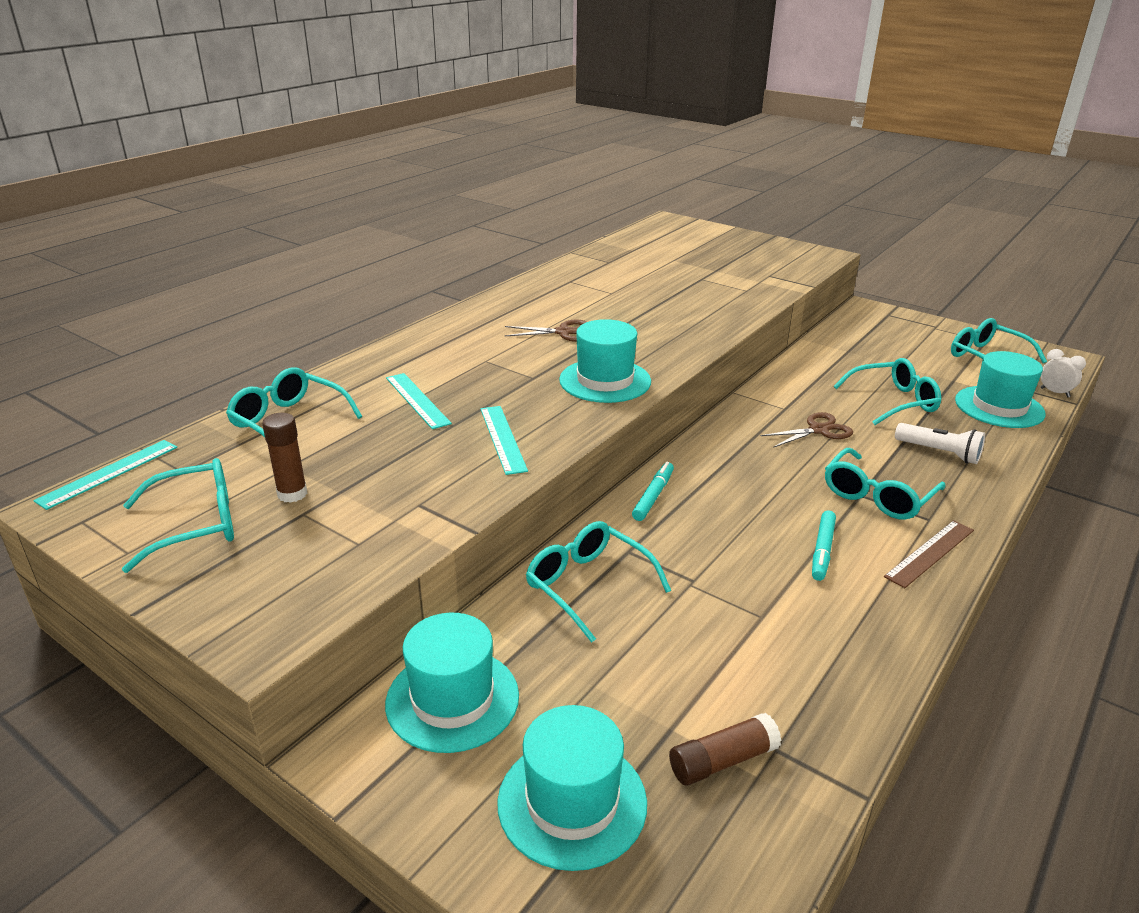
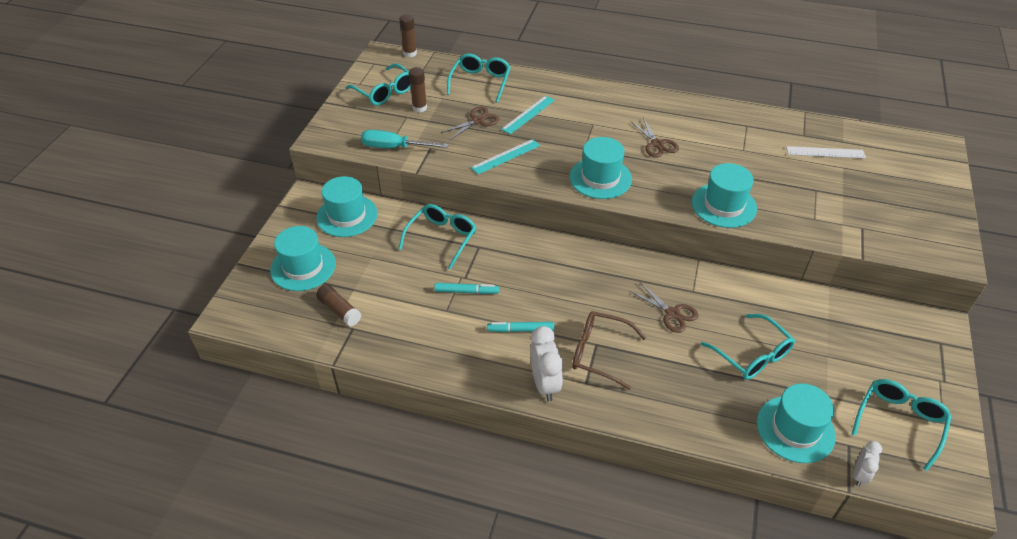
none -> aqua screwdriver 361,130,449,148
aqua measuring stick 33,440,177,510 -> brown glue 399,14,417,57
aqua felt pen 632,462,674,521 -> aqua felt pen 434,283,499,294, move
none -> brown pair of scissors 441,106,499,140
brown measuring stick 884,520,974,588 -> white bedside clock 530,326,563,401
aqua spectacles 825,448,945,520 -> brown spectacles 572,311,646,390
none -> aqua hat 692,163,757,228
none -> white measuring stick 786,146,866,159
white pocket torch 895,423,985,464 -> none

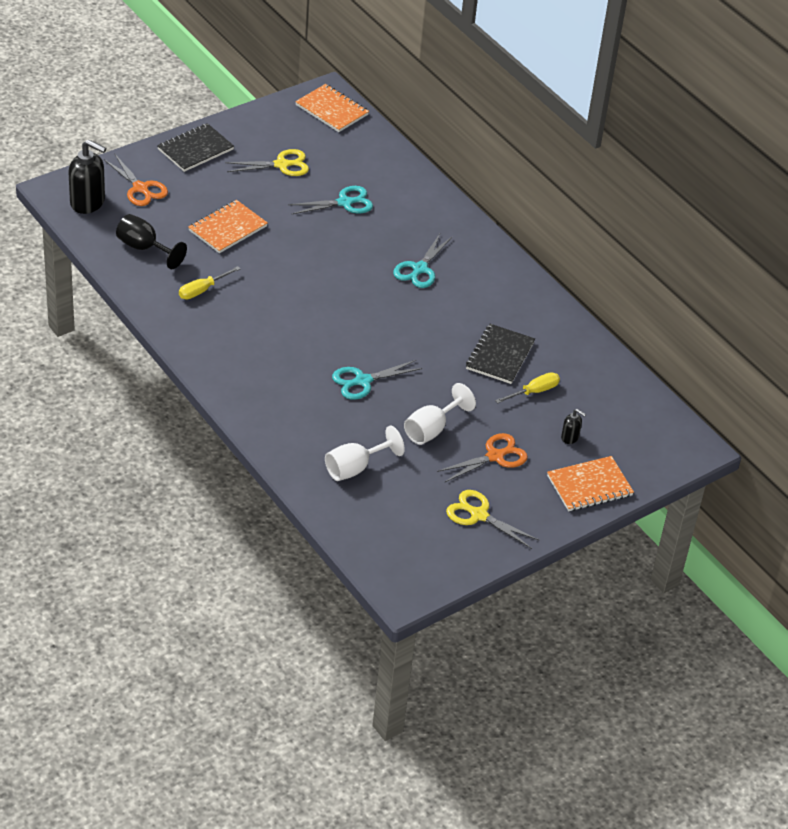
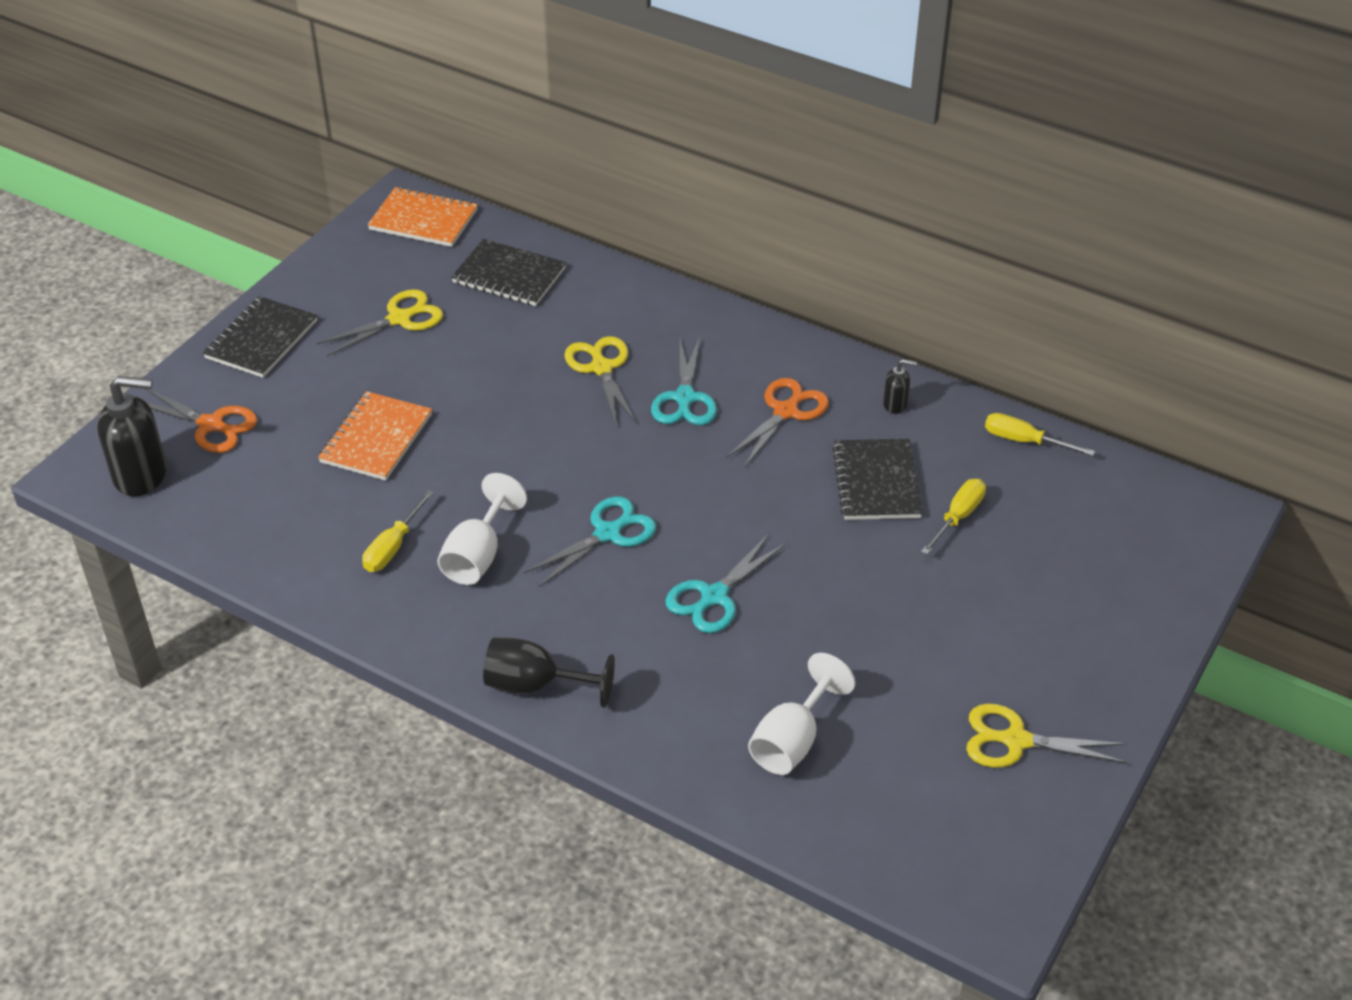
white chalice 404,383,476,445 -> white chalice 437,473,527,585, move
none -> ebony notebook 451,239,566,306
ebony chalice 116,214,187,269 -> ebony chalice 483,637,615,707, move
aqua pair of scissors 288,186,373,215 -> aqua pair of scissors 524,497,657,588, move
none -> yellow pair of scissors 564,336,637,425
bright orange pair of scissors 437,433,528,482 -> bright orange pair of scissors 726,378,829,468, move
ebony pump bottle 561,409,586,444 -> ebony pump bottle 883,359,917,414, move
none -> yellow screwdriver 985,413,1095,456
bright orange notebook 547,456,634,511 -> none

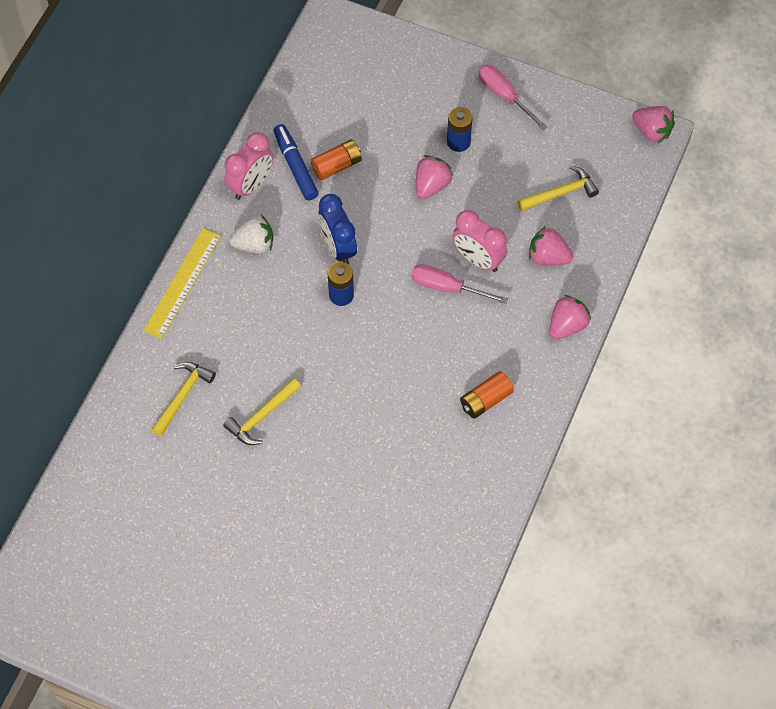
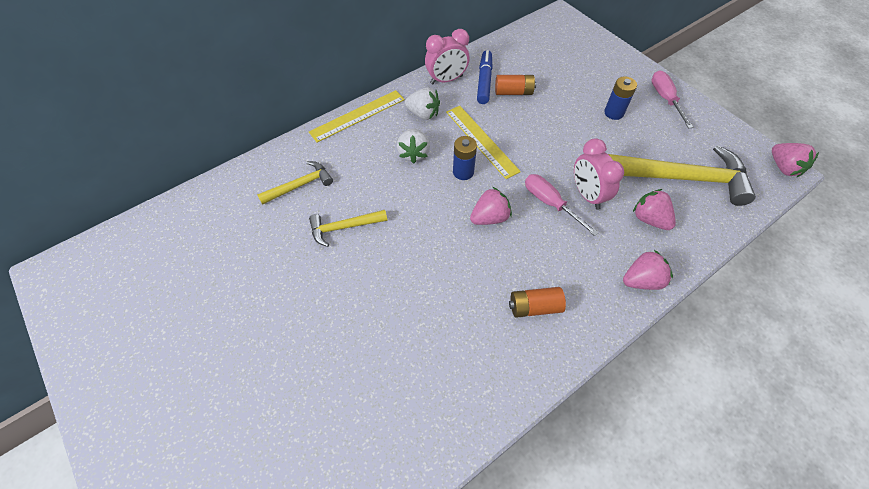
none -> white toy strawberry 397,128,430,163
cobalt bedside clock 318,194,357,264 -> yellow measuring stick 446,106,521,179
pink toy strawberry 416,155,453,199 -> pink toy strawberry 470,187,512,225, move
yellow carpenter's hammer 517,166,599,211 -> yellow carpenter's hammer 608,145,756,206, x1.92

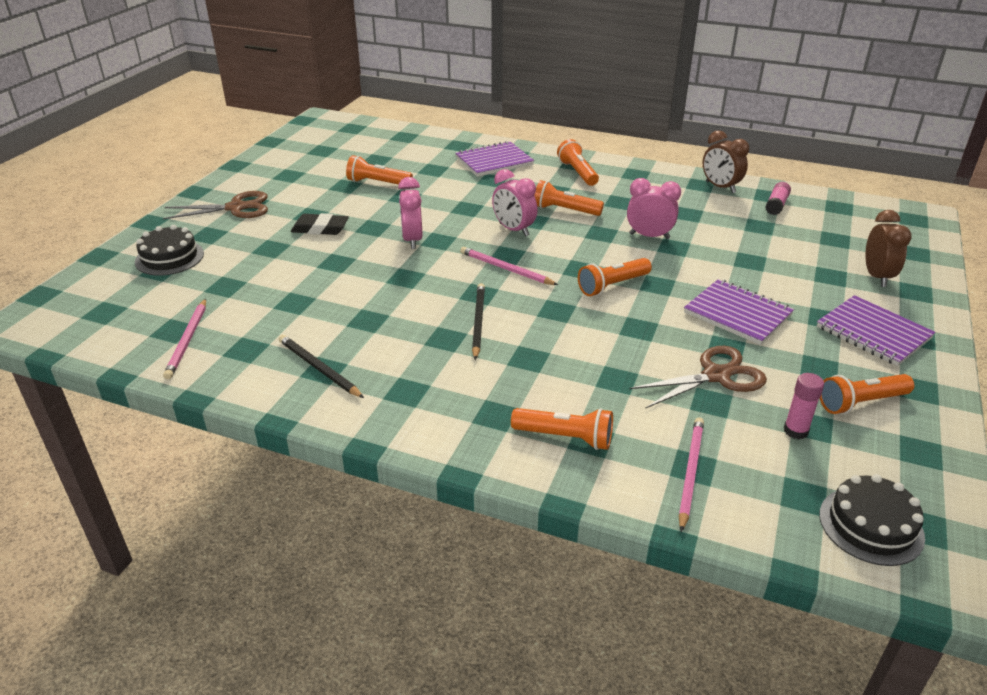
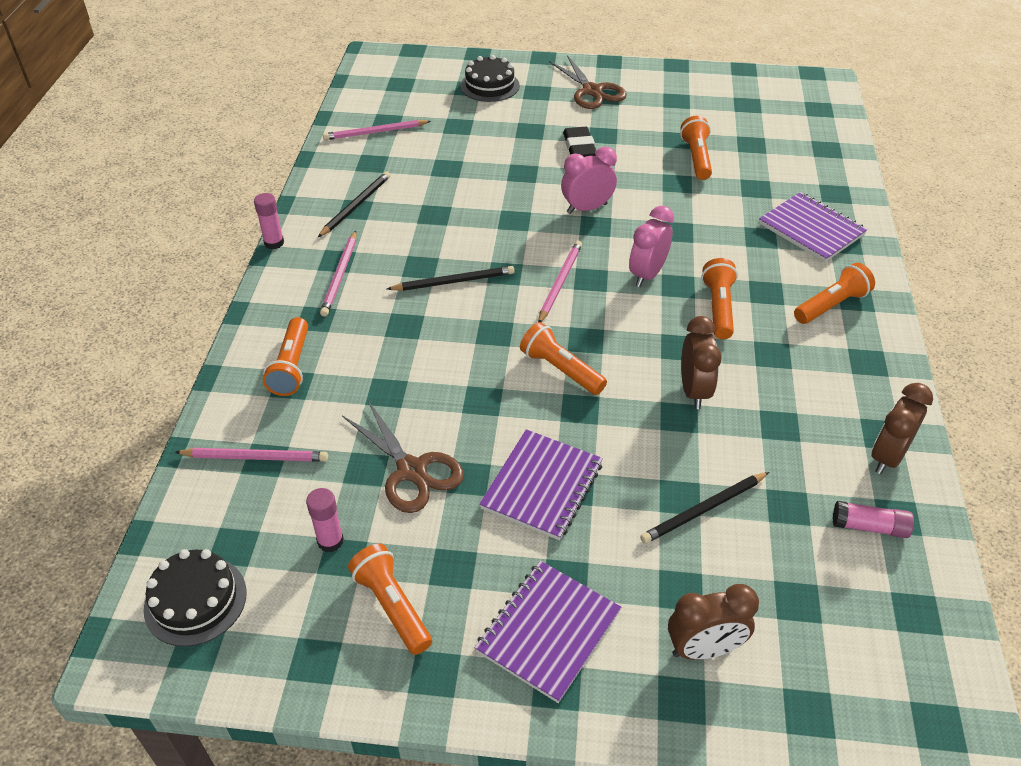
none -> pink glue 254,193,284,249
none -> pink wooden pencil 320,231,356,317
none -> ebony wooden pencil 640,472,769,544
pink bedside clock 627,178,681,239 -> brown bedside clock 681,316,721,409

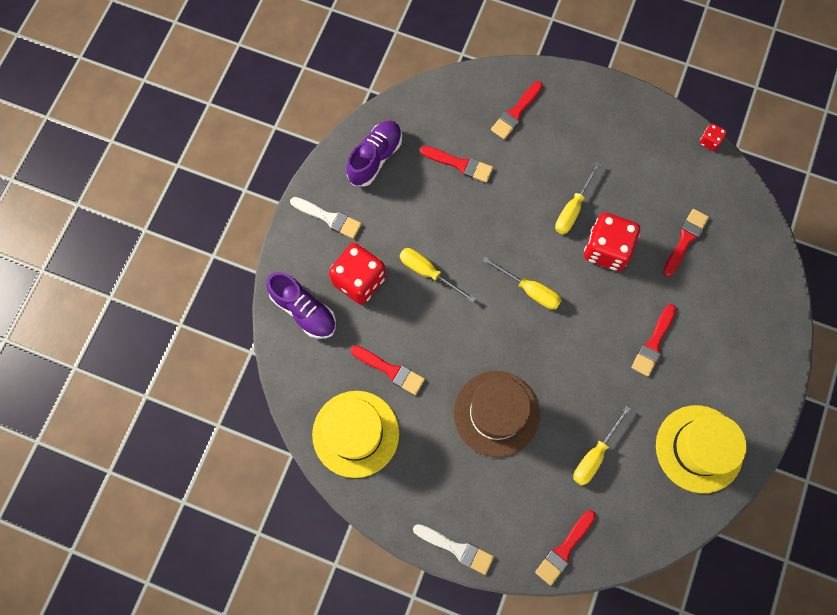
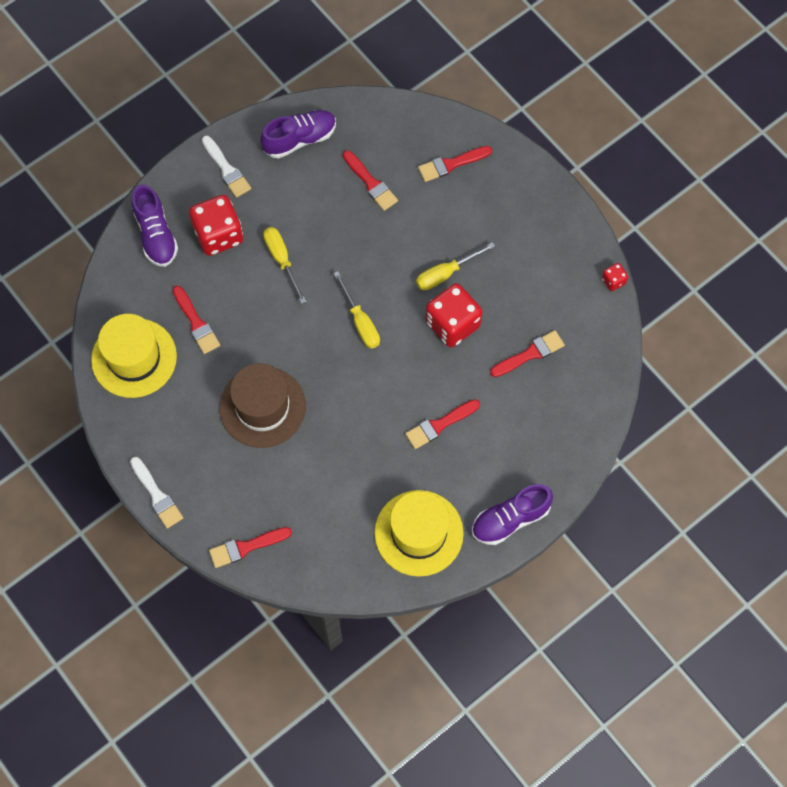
none -> violet lace-up shoe 472,484,553,545
yellow screwdriver 573,406,631,486 -> none

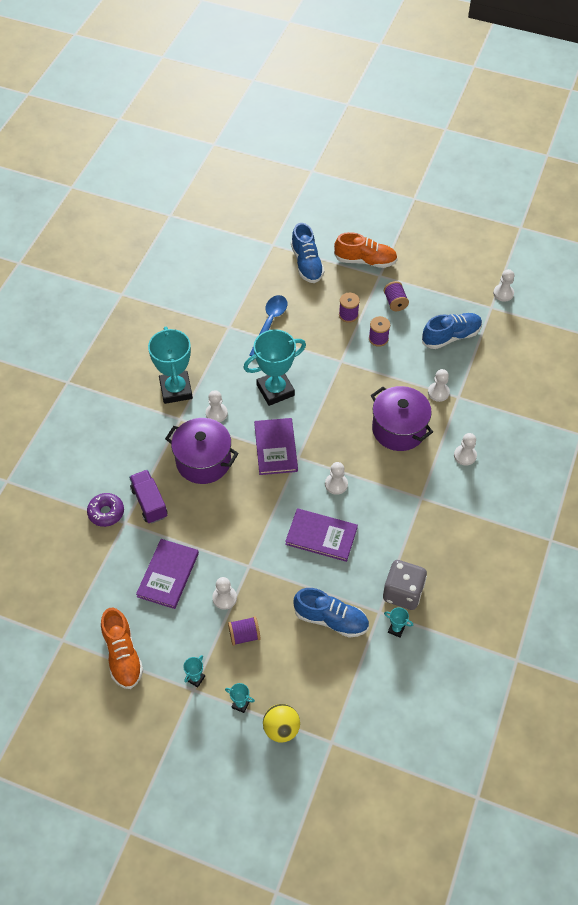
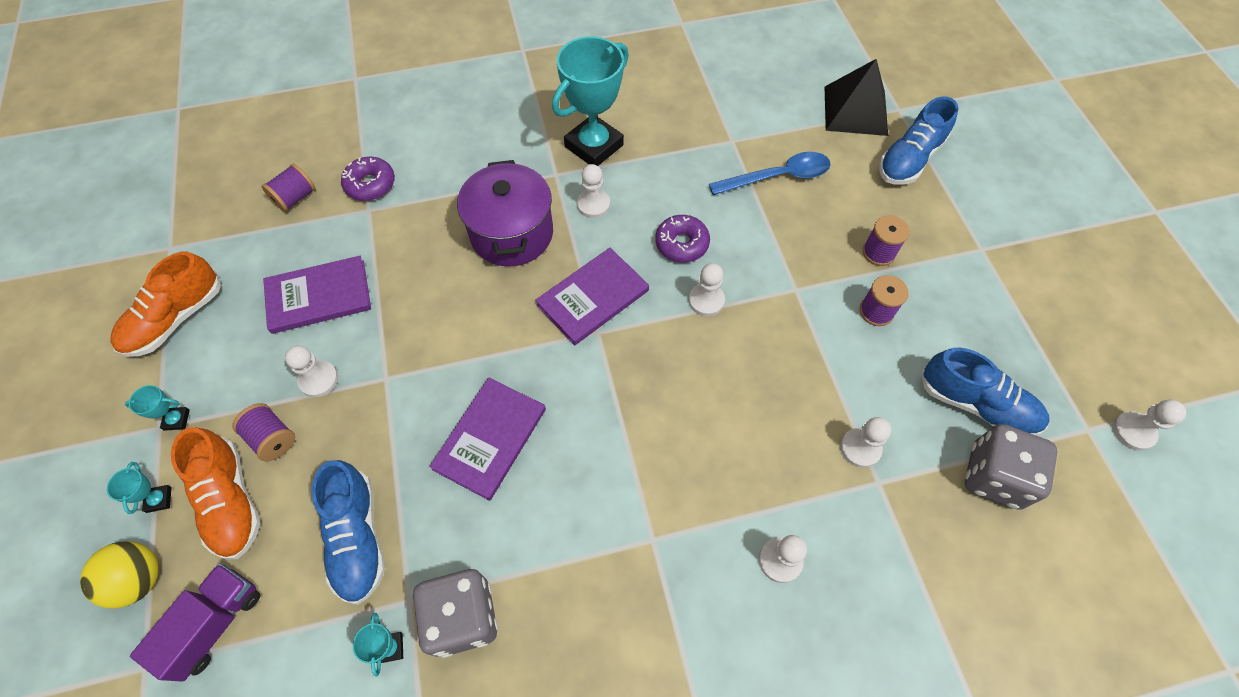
violet toy truck 129,470,168,524 -> violet toy truck 130,564,260,682, move
bright orange lace-up shoe 334,232,398,268 -> bright orange lace-up shoe 171,427,261,560, move
violet reel of thread 384,281,409,311 -> violet reel of thread 261,163,316,212, move
violet hardcover 285,508,358,562 -> violet hardcover 429,377,546,501, 45 degrees clockwise
aqua prize cup 244,329,306,406 -> violet doughnut 655,215,710,262
white chess pawn 325,462,348,495 -> white chess pawn 688,263,725,316, move
none -> ebony pyramid 825,59,888,136
none -> ash-grey die 965,424,1057,510
violet stockpot 371,386,433,451 -> none

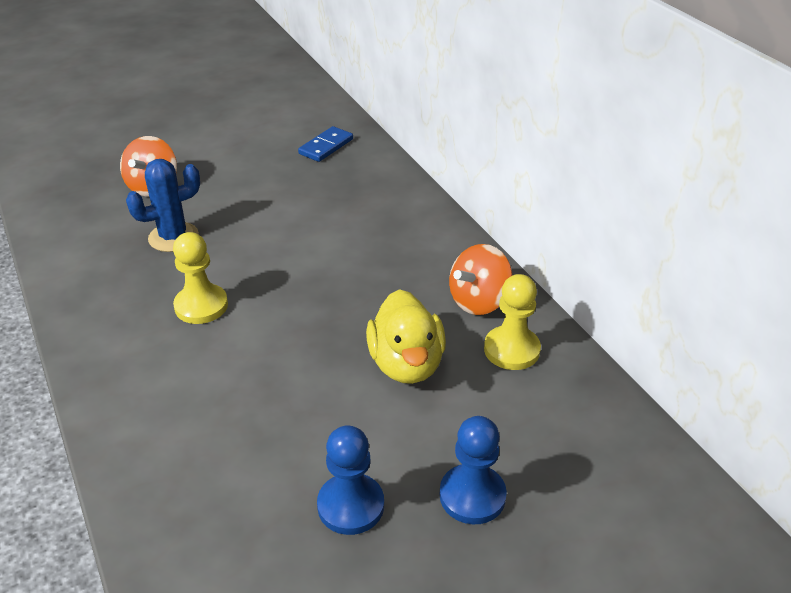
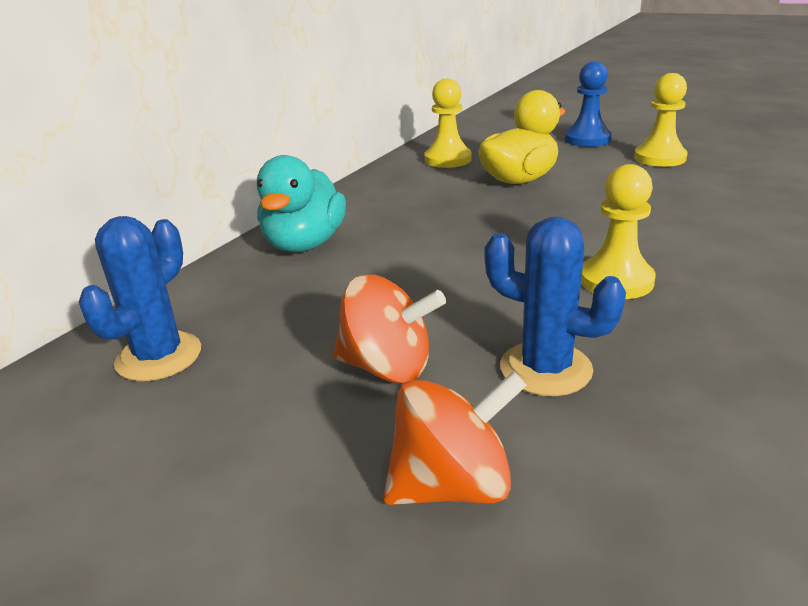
cobalt domino tile 298,126,353,162 -> cobalt saguaro cactus 79,216,201,381
none -> aqua toy duck 257,155,346,252
bright orange spinning top 449,244,512,315 -> bright orange spinning top 333,275,446,383, move
cobalt chess pawn 317,425,384,535 -> yellow chess pawn 634,73,688,167

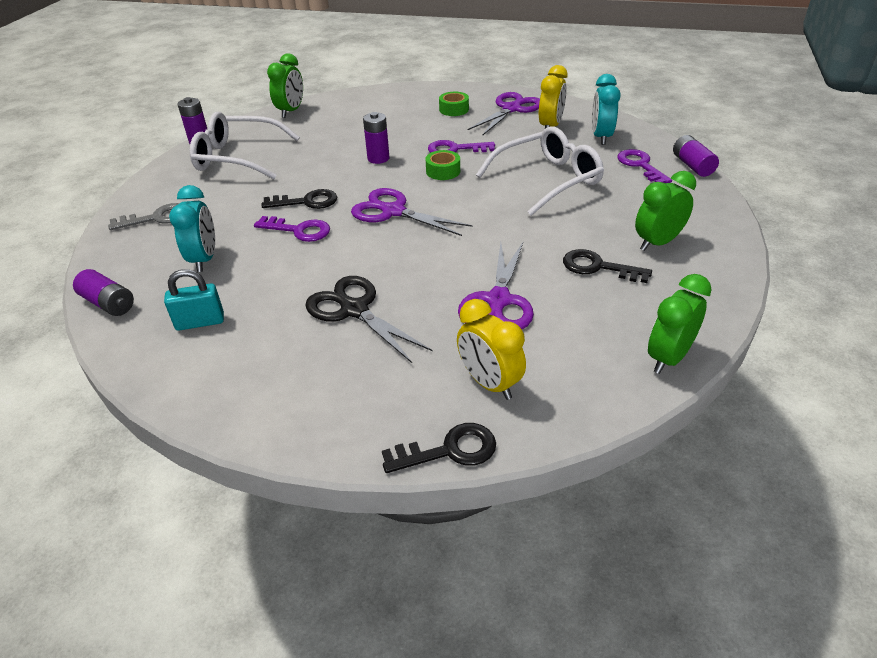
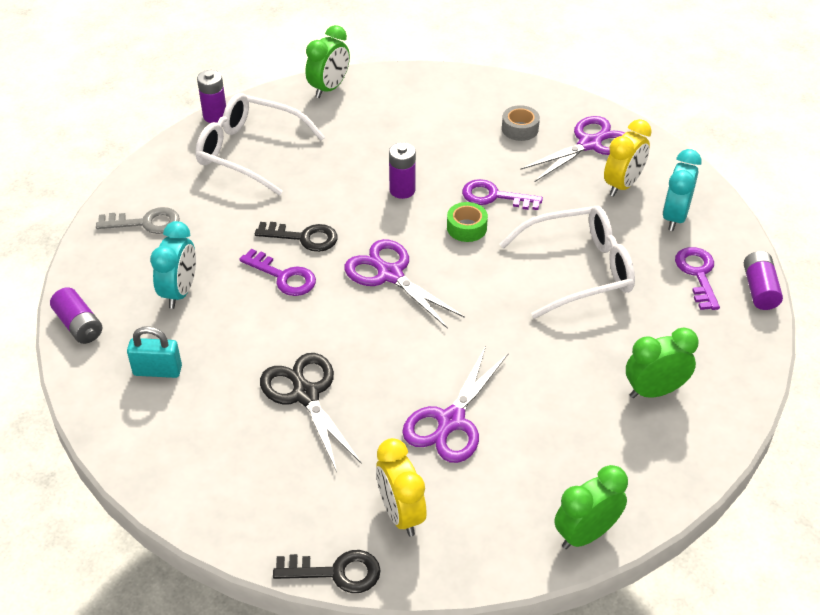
leaf-green tape 439,92,469,116 -> ash-grey tape 502,105,540,141
ebony latchkey 563,249,652,283 -> none

